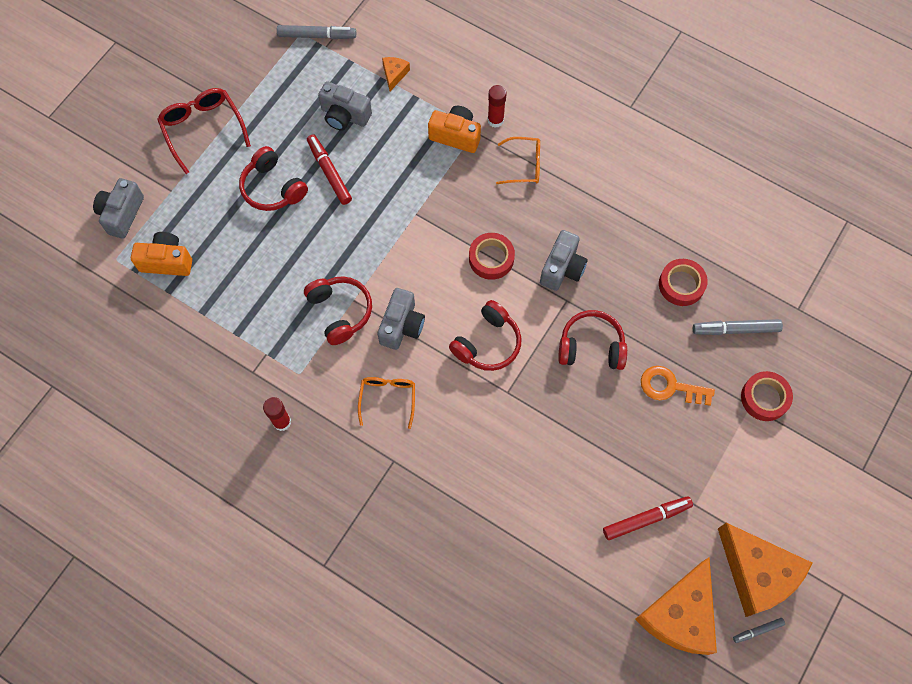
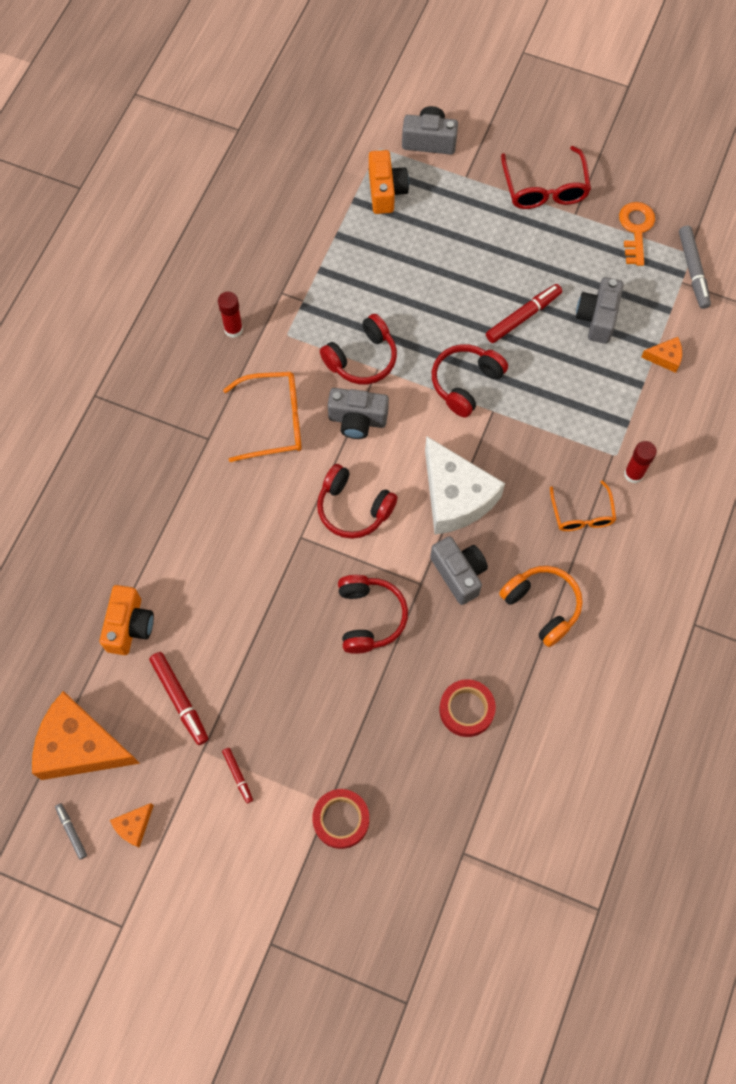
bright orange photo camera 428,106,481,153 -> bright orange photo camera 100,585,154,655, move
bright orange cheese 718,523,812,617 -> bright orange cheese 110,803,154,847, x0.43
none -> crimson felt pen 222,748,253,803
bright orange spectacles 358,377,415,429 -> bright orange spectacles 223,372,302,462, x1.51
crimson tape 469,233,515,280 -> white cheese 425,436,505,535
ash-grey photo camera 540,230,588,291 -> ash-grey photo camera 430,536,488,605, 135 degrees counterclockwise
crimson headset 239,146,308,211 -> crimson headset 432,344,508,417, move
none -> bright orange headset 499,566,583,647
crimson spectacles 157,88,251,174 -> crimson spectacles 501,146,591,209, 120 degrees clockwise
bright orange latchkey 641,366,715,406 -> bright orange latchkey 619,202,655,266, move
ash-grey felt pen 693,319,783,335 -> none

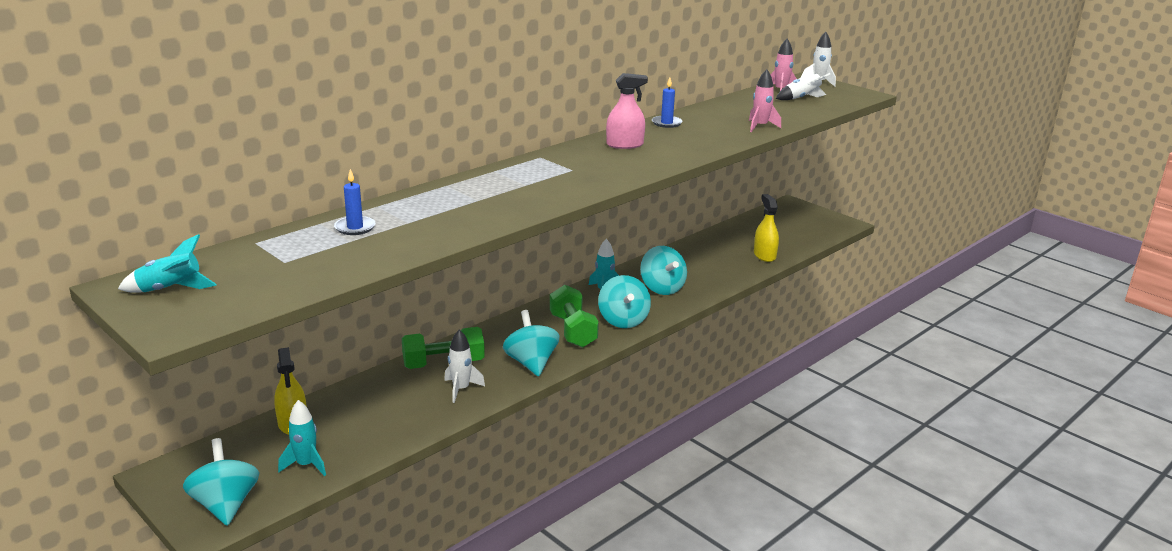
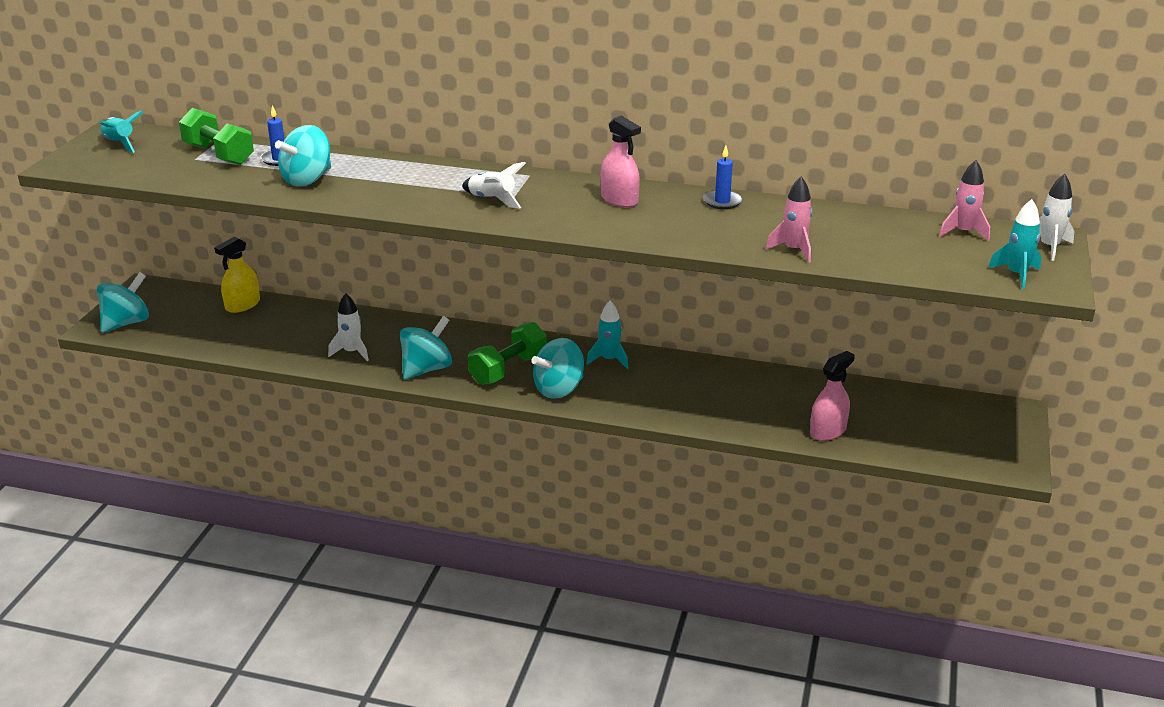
leaf-green free weight 402,327,485,369 -> leaf-green free weight 179,108,254,165, move
aqua spinning top 640,246,687,295 -> aqua spinning top 275,125,331,187, move
white rocket 776,64,830,100 -> white rocket 462,162,526,208, move
yellow spray bottle 754,194,779,262 -> pink spray bottle 810,351,855,441
aqua rocket 278,400,326,476 -> aqua rocket 988,199,1041,289, move

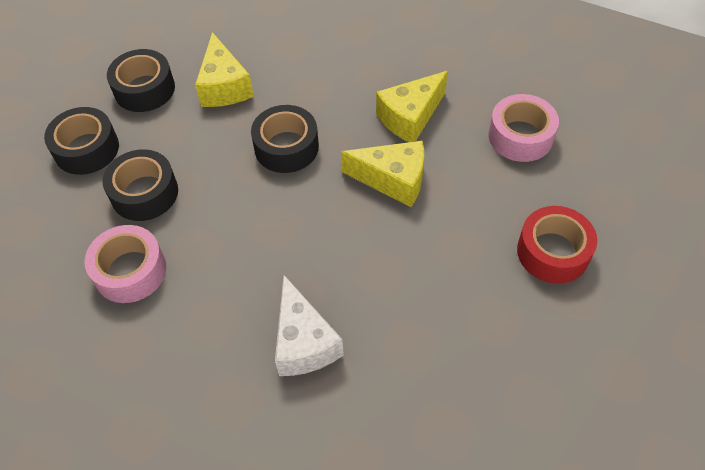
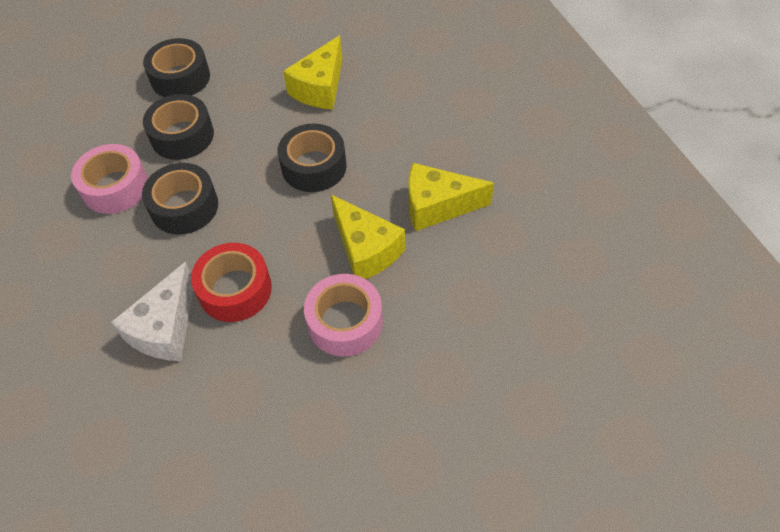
ebony tape 107,49,175,112 -> ebony tape 142,163,218,235, move
crimson tape 517,206,597,284 -> crimson tape 191,243,272,322, move
pink tape 488,94,559,162 -> pink tape 304,274,383,357, move

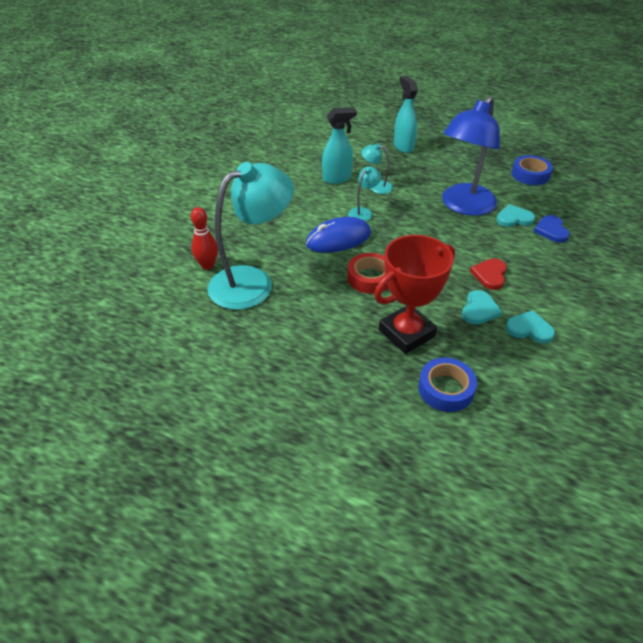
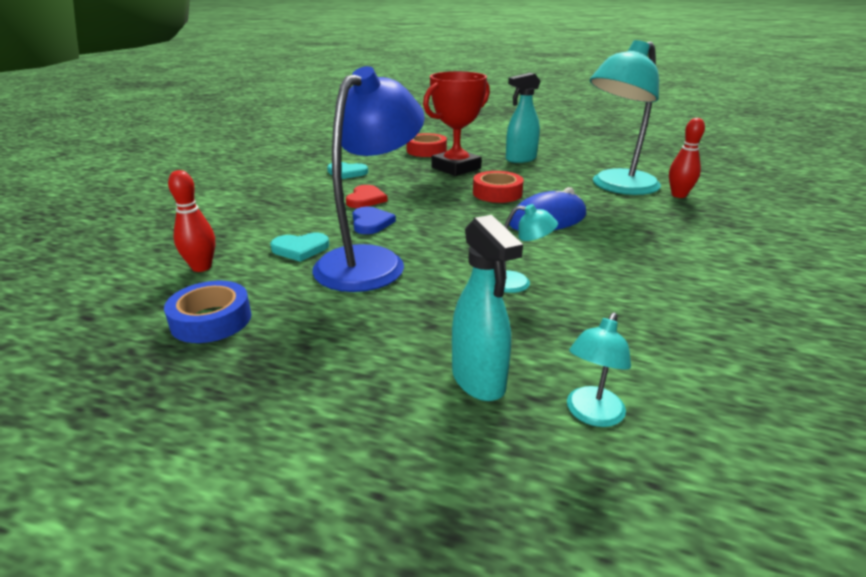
none -> crimson bowling pin 168,170,215,272
cobalt love heart 533,215,570,243 -> cobalt love heart 352,207,396,234, move
cobalt tape 418,358,477,412 -> crimson tape 407,133,447,157
aqua spray bottle 322,107,357,184 -> aqua spray bottle 506,73,541,163, move
aqua desk lamp 348,167,381,221 -> aqua desk lamp 567,312,631,427, move
aqua love heart 462,290,502,325 -> none

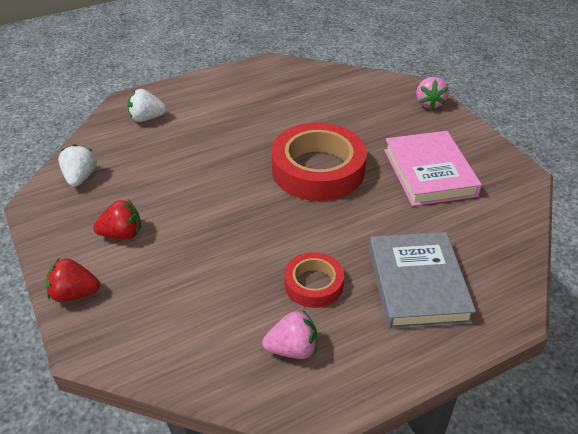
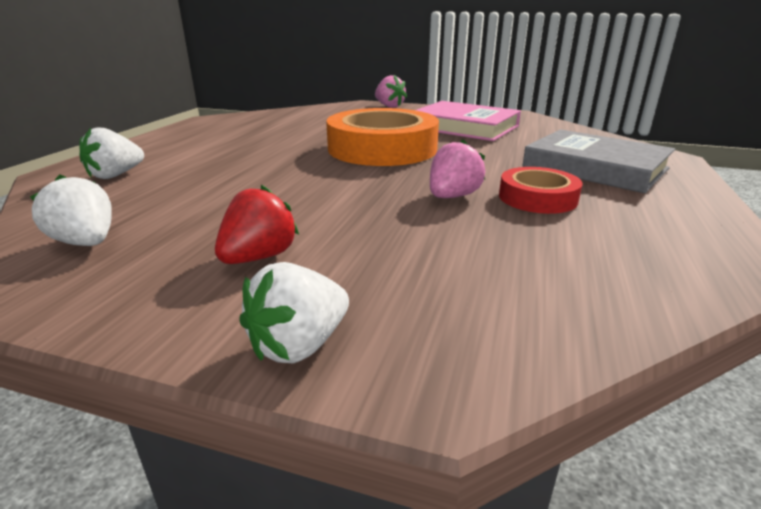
crimson toy strawberry 46,258,100,303 -> white toy strawberry 239,262,349,363
crimson tape 272,123,367,201 -> bright orange tape 326,108,439,166
pink toy strawberry 262,310,317,359 -> pink toy strawberry 430,140,485,198, move

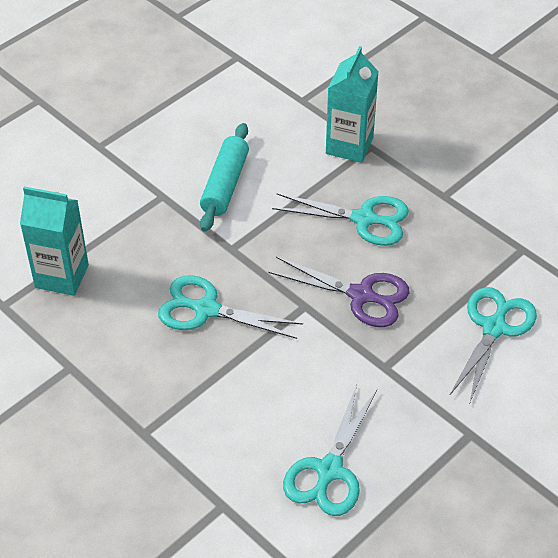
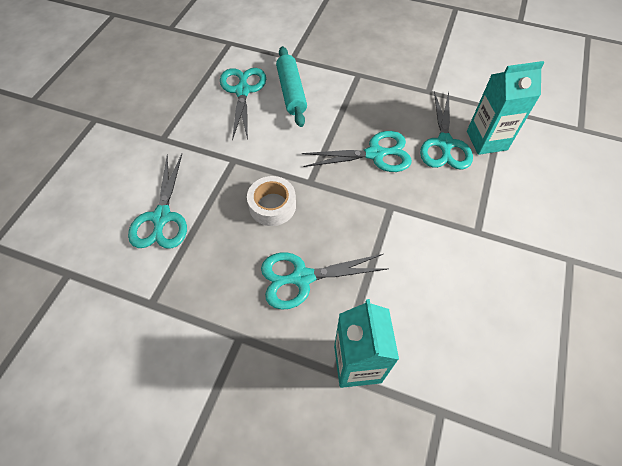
violet pair of scissors 268,257,410,327 -> white tape 247,176,296,226
aqua pastry roller 200,123,249,232 -> aqua pastry roller 276,46,307,127, move
none -> aqua pair of scissors 420,91,473,170

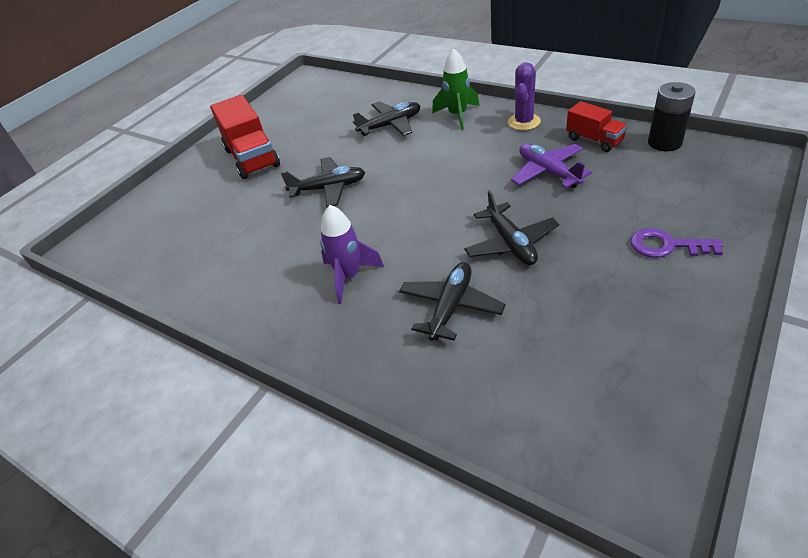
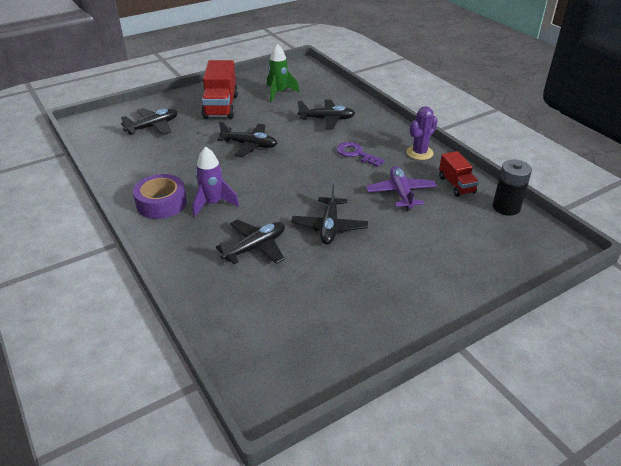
none -> ebony aeroplane 121,108,177,135
none -> violet tape 133,174,187,219
leaf-green rocket 432,48,479,130 -> leaf-green rocket 267,44,299,102, move
violet latchkey 631,228,723,258 -> violet latchkey 337,142,385,167, move

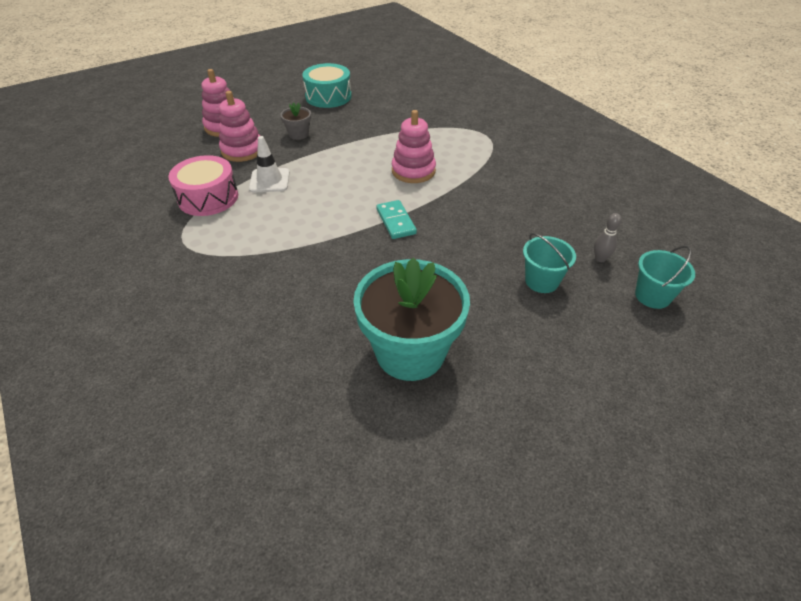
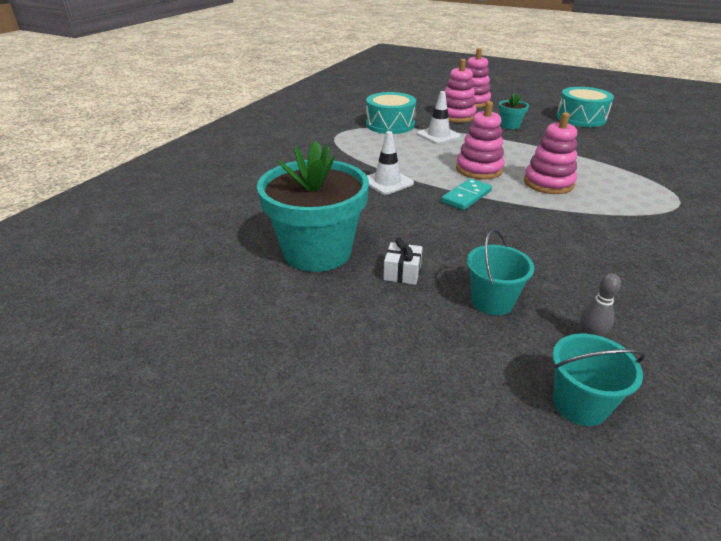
pink snare drum 169,155,238,216 -> aqua snare drum 366,92,416,134
none -> white safety cone 367,131,414,195
none -> white wrapped gift 383,238,423,285
none -> pink stacking toy 456,101,505,179
ash-grey plant pot 280,102,311,140 -> aqua plant pot 499,94,529,129

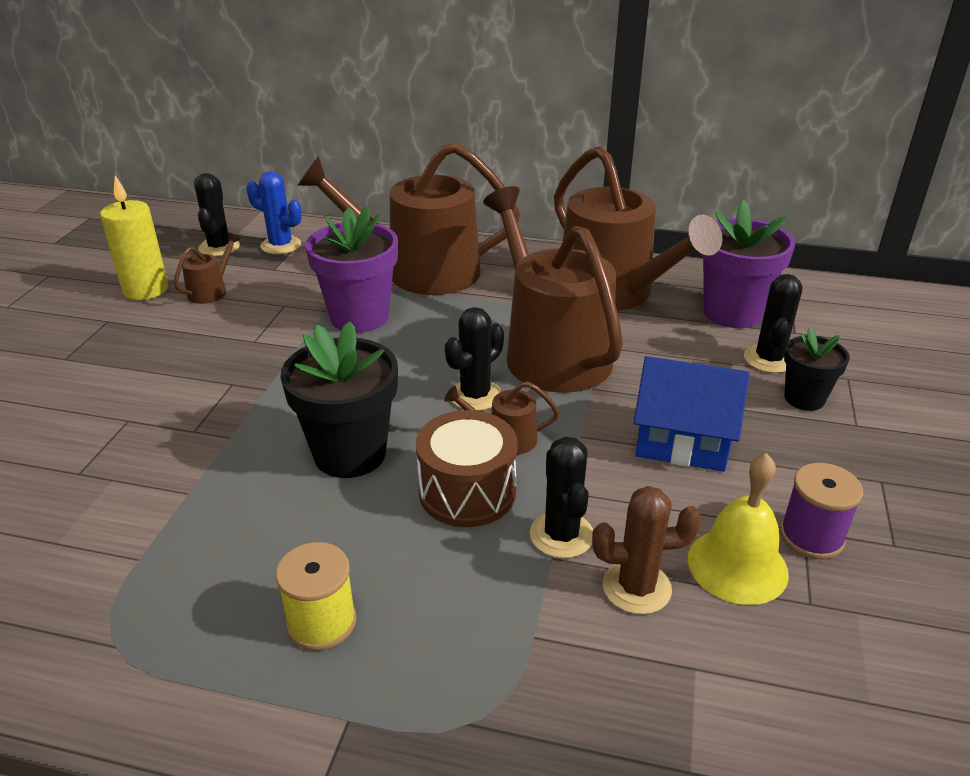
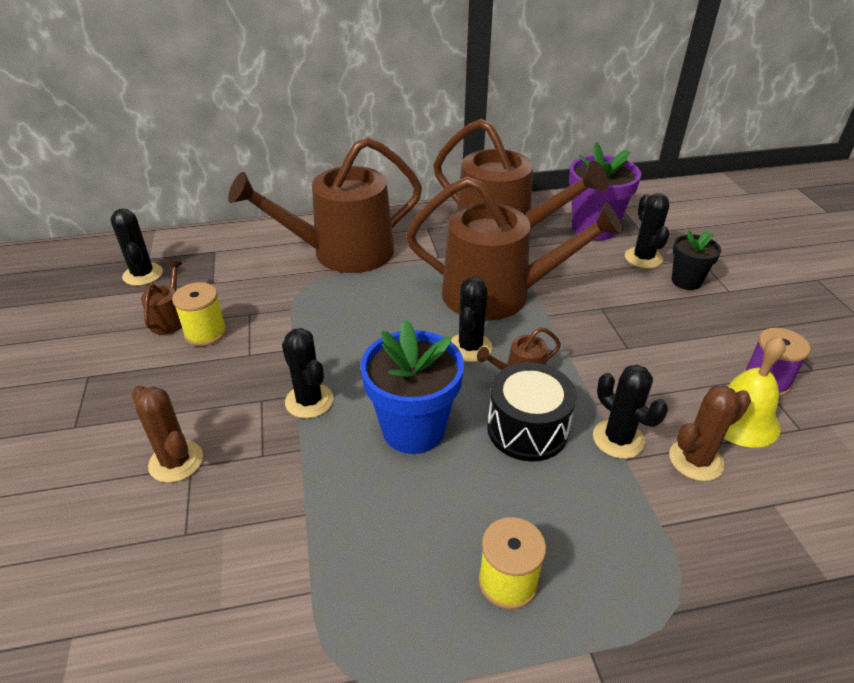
none -> brown saguaro cactus 132,385,203,483
none -> yellow reel of thread 172,282,227,346
none -> ebony saguaro cactus 282,328,334,418
ebony plant pot 280,321,398,478 -> cobalt plant pot 360,320,464,454
brown sprinkling can 483,186,623,393 -> brown sprinkling can 406,176,623,321, 150 degrees clockwise
brown snare drum 416,410,518,527 -> ebony snare drum 487,362,577,462
yellow candle 100,176,168,300 -> none
cobalt saguaro cactus 246,171,302,254 -> none
violet plant pot 305,206,398,333 -> none
cobalt toy house 634,356,750,472 -> none

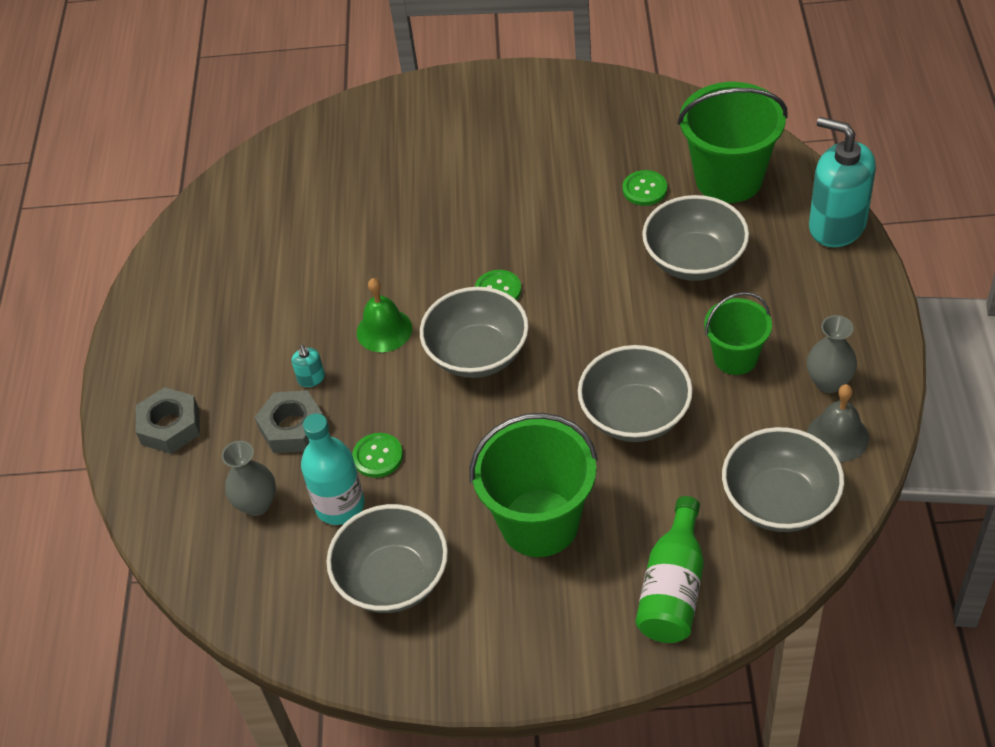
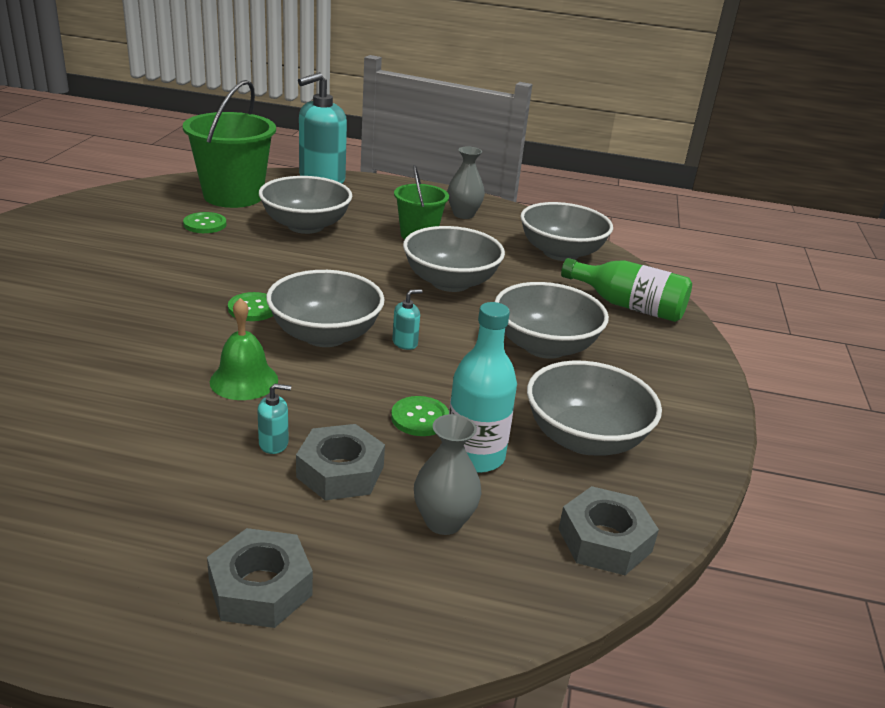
none -> aqua pump bottle 392,289,423,350
leaf-green bucket 469,413,598,557 -> ash-grey deep dish 495,282,609,359
none -> ash-grey hexagon nut 559,486,659,575
ash-grey hand bell 807,384,869,462 -> none

